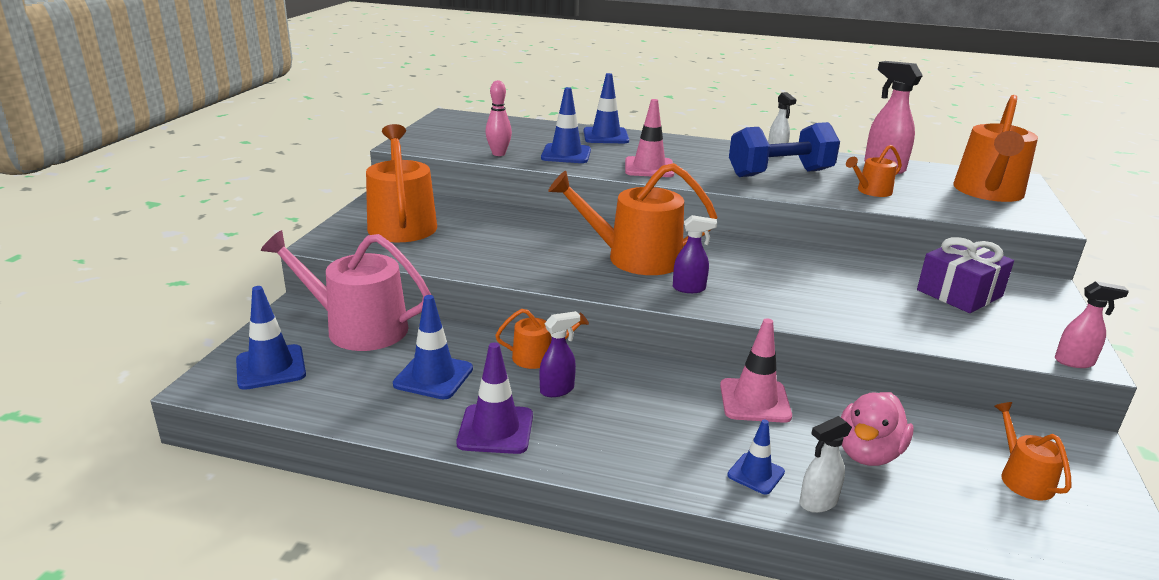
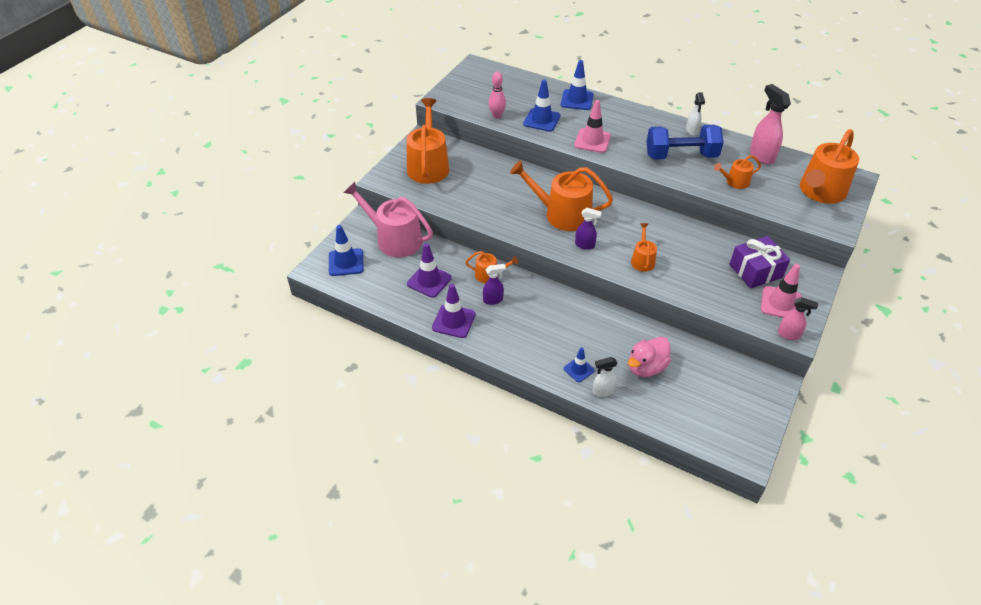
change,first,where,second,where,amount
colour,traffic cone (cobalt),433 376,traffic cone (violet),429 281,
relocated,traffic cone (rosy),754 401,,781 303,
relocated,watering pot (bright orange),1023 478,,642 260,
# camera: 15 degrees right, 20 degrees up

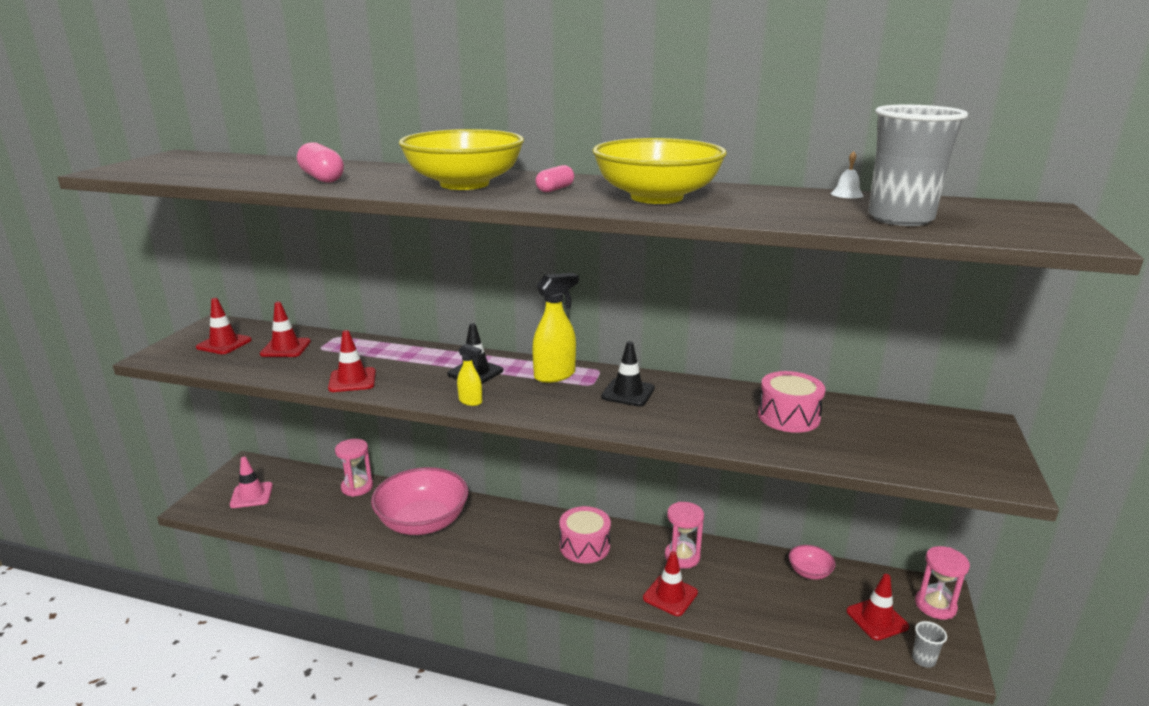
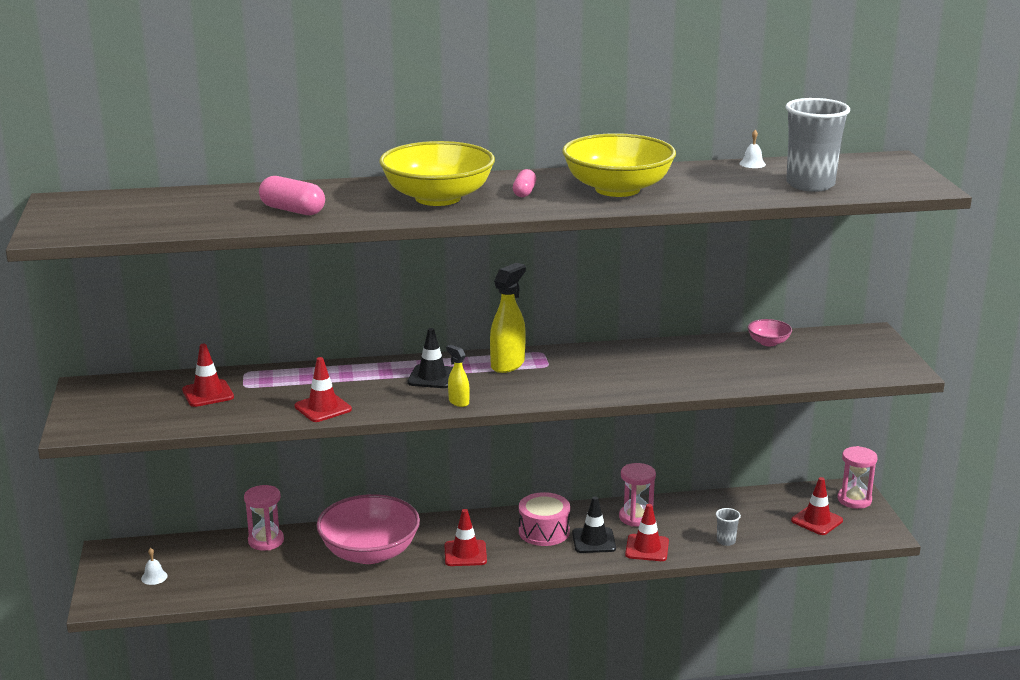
change,first,where,second,where,amount
relocated,traffic cone (scarlet),224 344,,465 553,
relocated,traffic cone (ebony),628 393,,593 541,
spun,spray bottle (golden),470 401,,458 402,135 degrees counterclockwise
missing,drum (rosy),788 416,,,
exchanged,traffic cone (rosy),251 495,school bell (white),154 577,
relocated,bowl (rosy),809 572,,768 342,
relocated,tumbler (gray),923 659,,726 541,
# camera: 25 degrees left, 0 degrees up

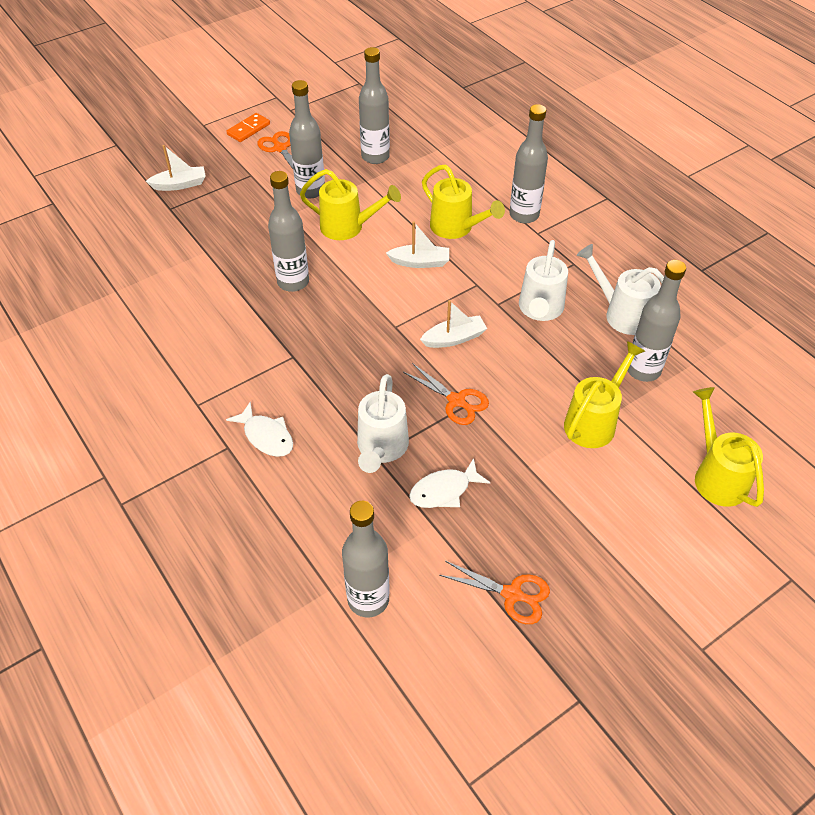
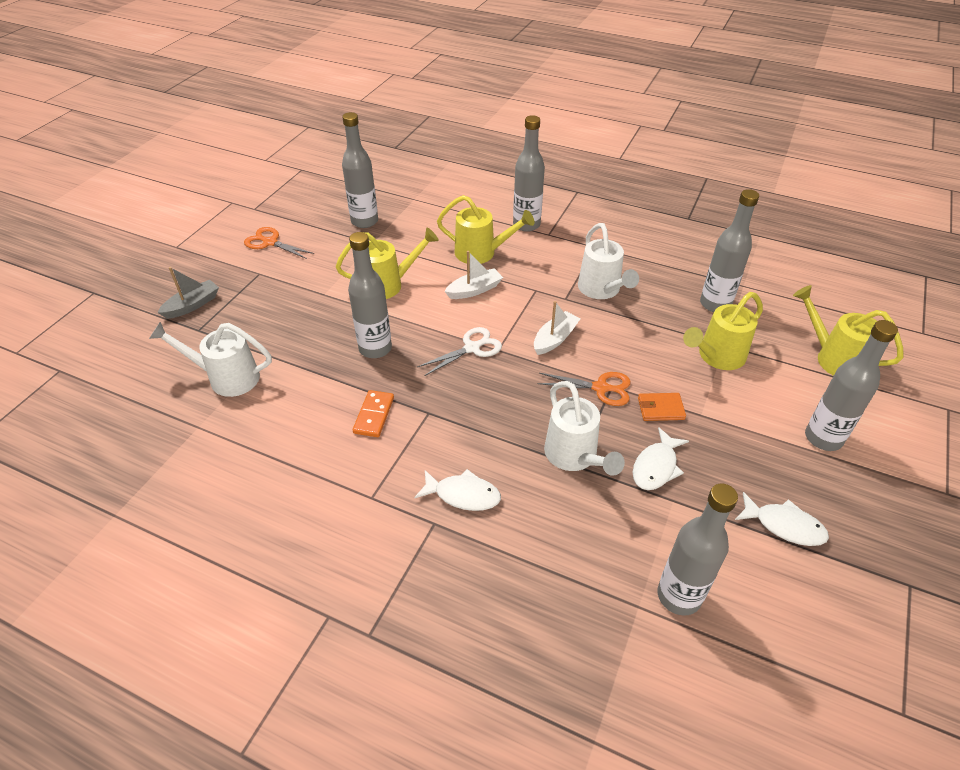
change,first,where,second,where,amount
relocated,flask (gray),310 190,,823 438,
relocated,domino (bright orange),248 129,,374 415,
colour,boat (white),180 184,boat (gray),192 305,
relocated,watering pot (white),621 314,,226 378,
spun,watering pot (golden),594 421,,717 357,135 degrees counterclockwise
exchanged,shears (bright orange),512 594,fish (white),784 525,
appeared,,,shears (white),472 348,
appeared,,,billfold (bright orange),660 409,
# camera: 30 degrees left, 5 degrees down

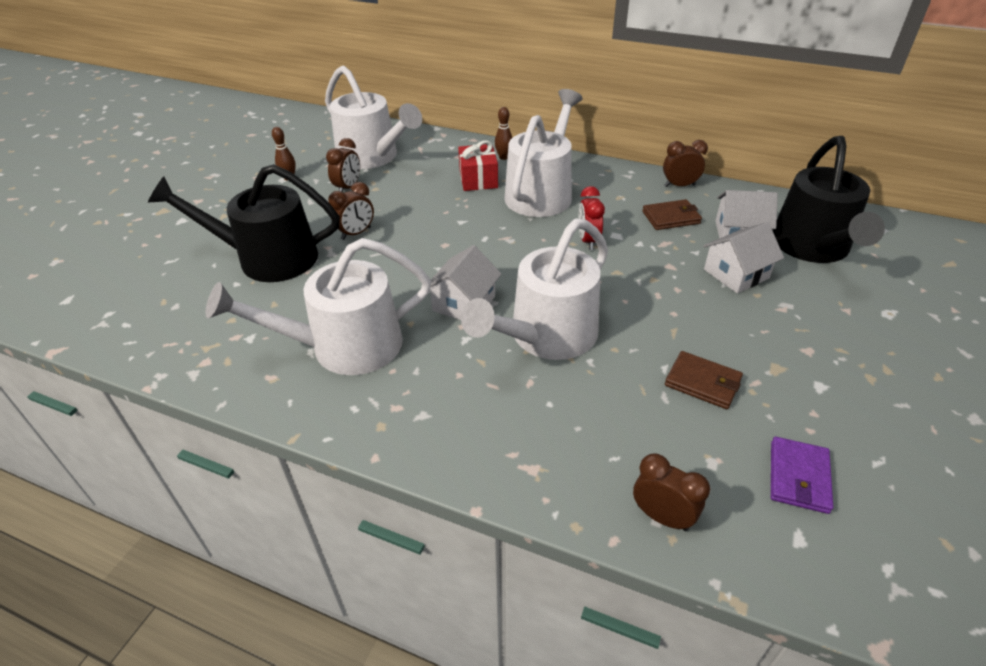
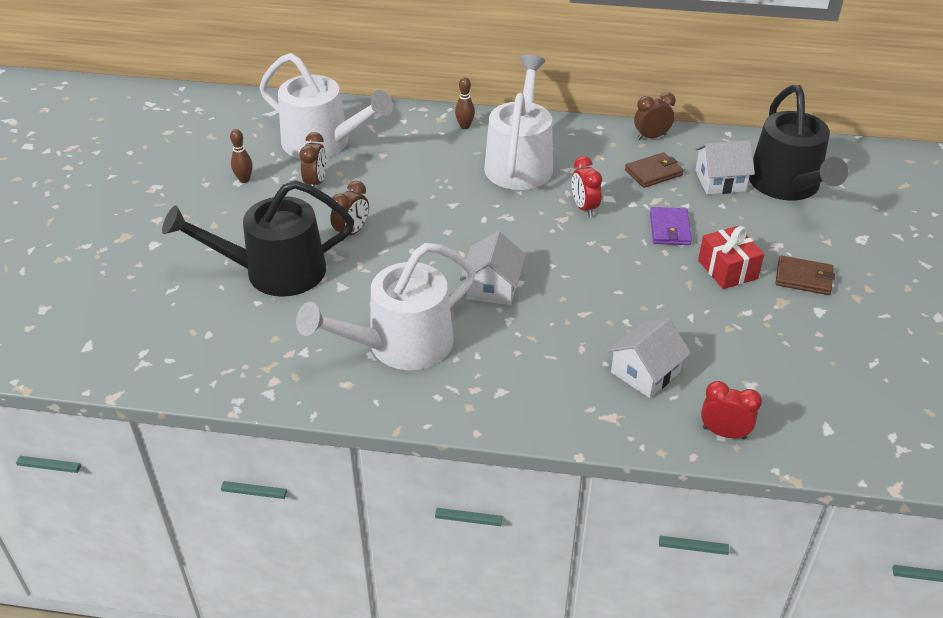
change,first,where,second,where,amount
relocated,present (scarlet),478 179,,727 269,
missing,watering pot (white),546 336,,,
relocated,cottage (white),736 274,,645 372,
relocated,billfold (russet),702 382,,803 278,
relocated,billfold (violet),799 477,,670 229,
colour,clock (russet),662 516,clock (scarlet),724 433,
# camera: 15 degrees left, 0 degrees up

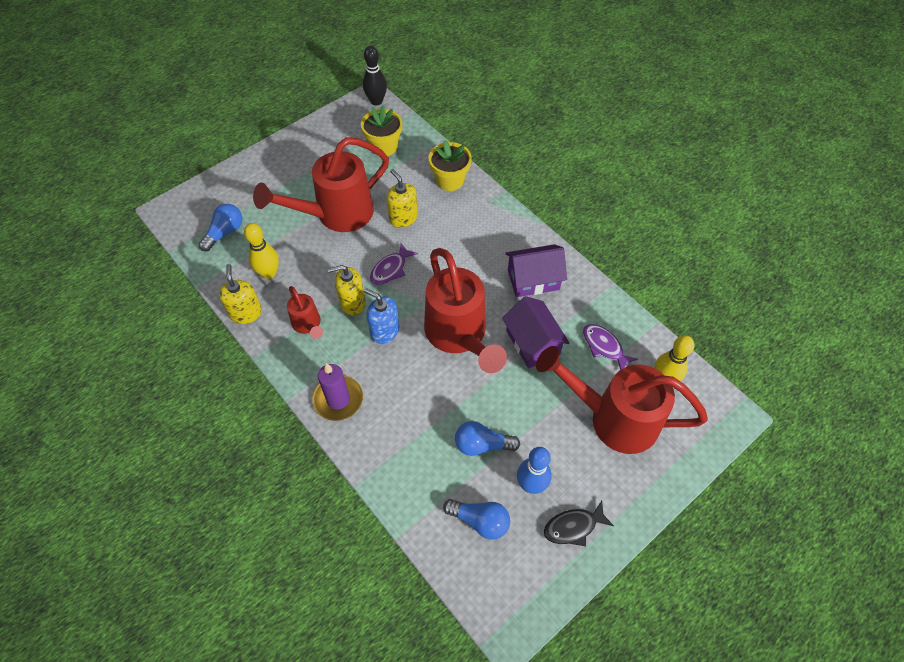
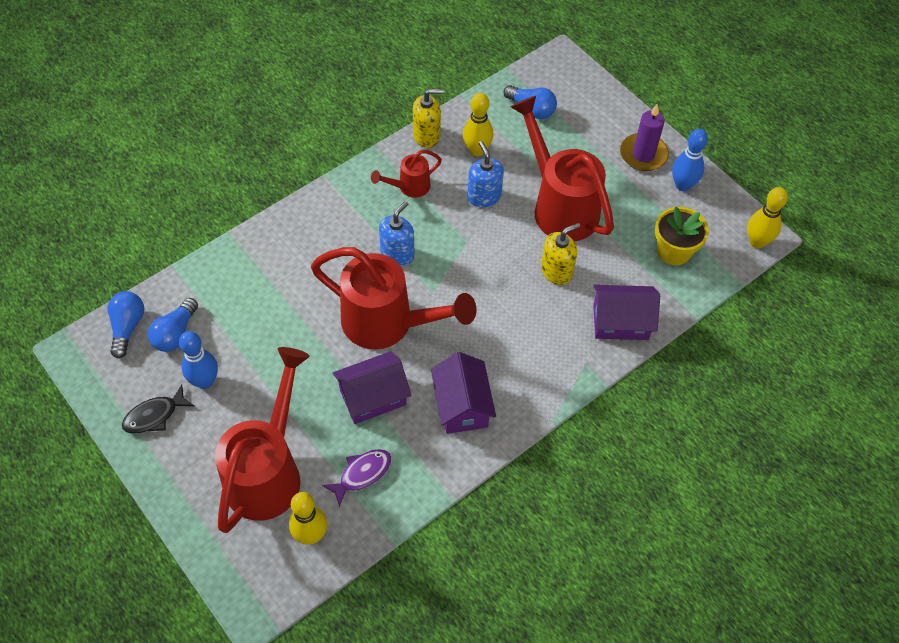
change,first,where,second,where,amount
colour,skittle (ebony),376 101,skittle (golden),757 242,
exchanged,flower pot (golden),450 180,cottage (violet),620 322,
missing,fish (violet),390 269,,,
spun,watering pot (scarlet),459 335,,387 323,135 degrees counterclockwise
missing,soap pump (golden),352 303,,,
relocated,pillar candle (violet),338 399,,643 154,
relocated,bulb (cobalt),482 445,,127 327,
spun,fish (ebony),573 527,,154 416,105 degrees counterclockwise
appeared,,,skittle (cobalt),682 185,
appeared,,,soap pump (cobalt),484 196,
# camera: 90 degrees right, 0 degrees up

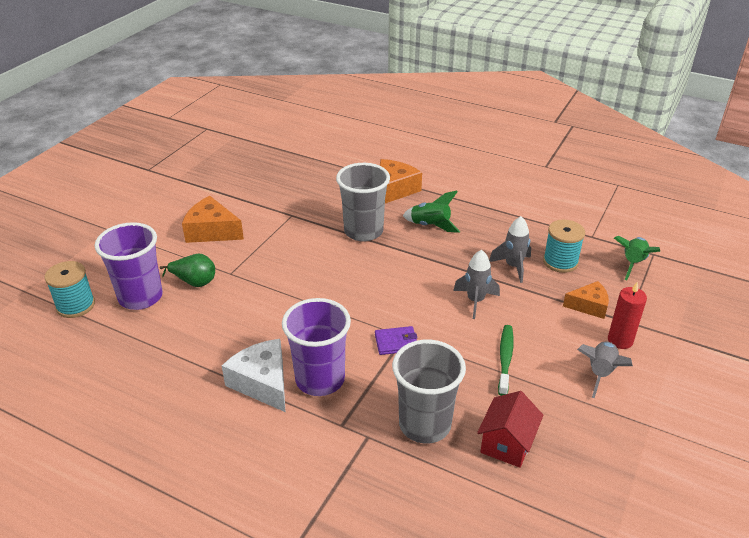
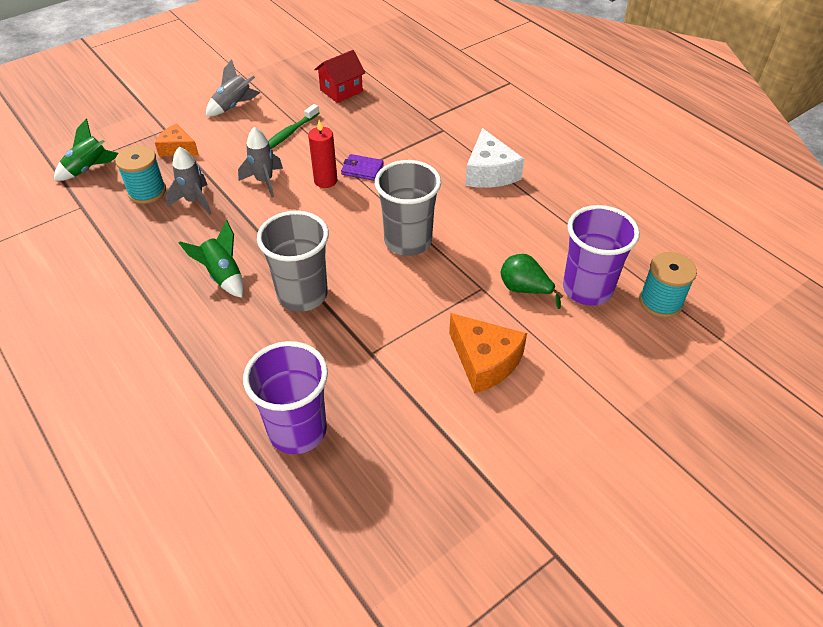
change,first,where,second,where,amount
missing,cheese wedge (bright orange),393 190,,,
relocated,pillar candle (scarlet),620 340,,325 181,
relocated,tumbler (violet),320 379,,297 430,
relocated,tumbler (gray),425 424,,408 241,
# camera: 155 degrees left, 10 degrees up

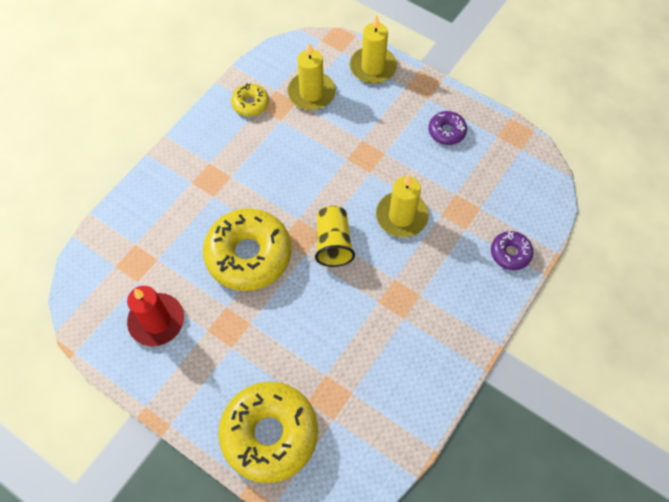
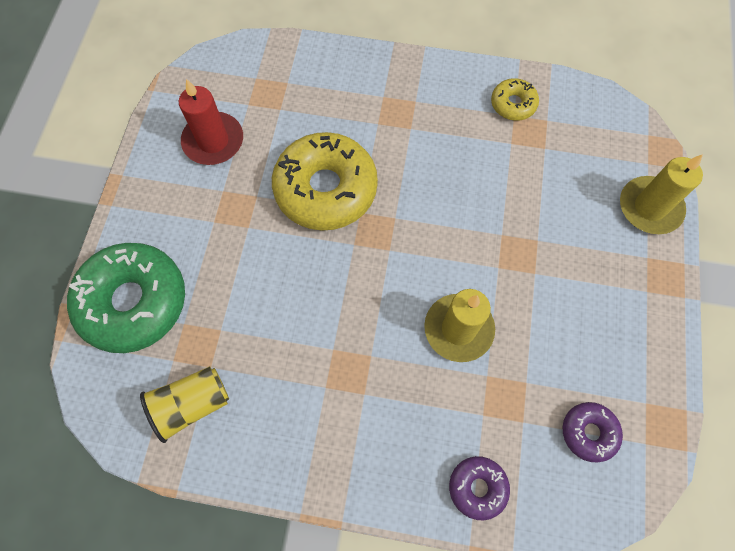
change,first,where,second,where,amount
missing,pillar candle (golden),311 93,,,
relocated,glazed donut (violet),446 131,,589 432,
relocated,tumbler (golden),333 243,,192 404,
colour,glazed donut (golden),269 434,glazed donut (green),133 302,
# camera: 65 degrees right, 5 degrees up

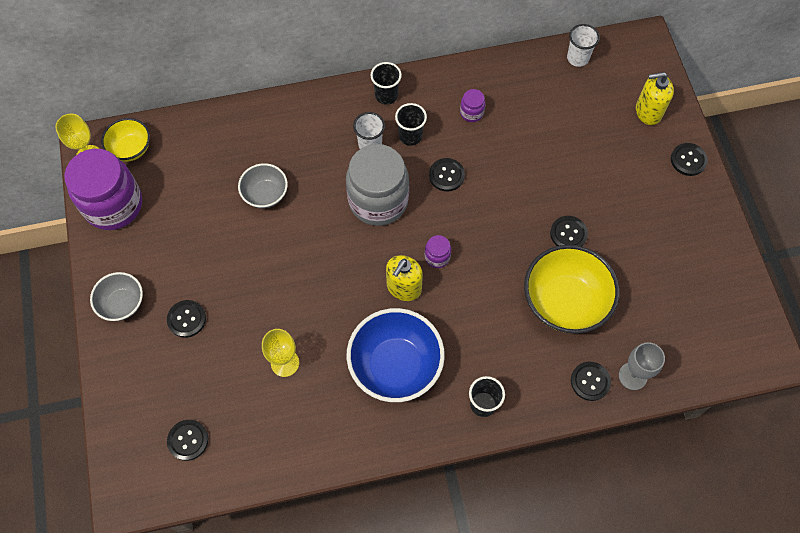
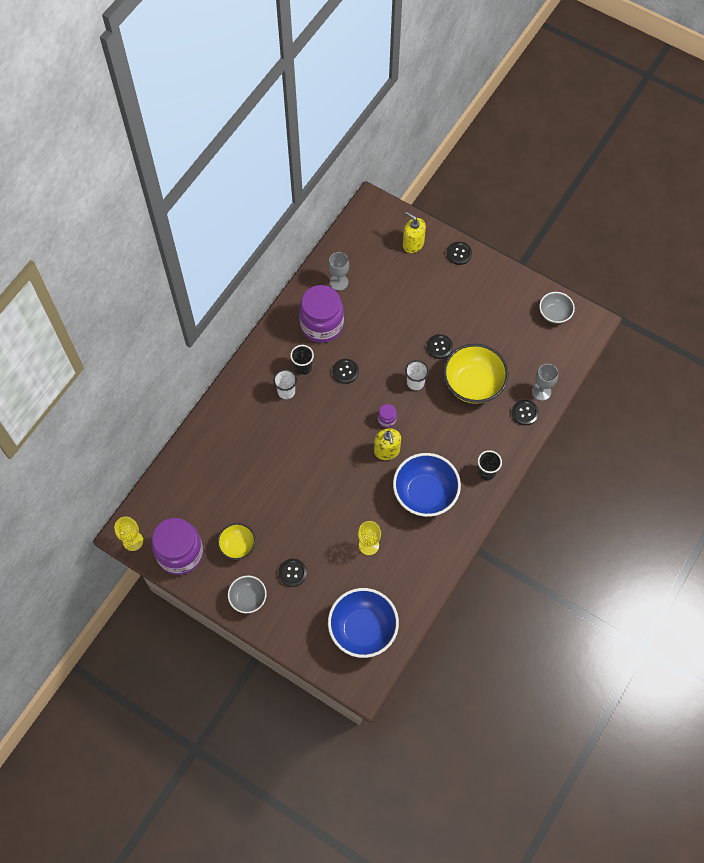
change,first,where,second,where,amount
relocated,tumbler (white),577 58,,415 382,
missing,tumbler (ebony),386 95,,,
spun,soap pump (golden),648 112,,413 244,90 degrees clockwise
size,jam jar (violet),471 113,,322 325,x2.40
relocated,bowl (golden),131 149,,237 546,
missing,jam jar (gray),378 201,,,
relocated,bowl (gray),265 194,,554 314,
exchanged,button (ebony),188 440,bowl (cobalt),363 629,
appeared,,,wine glass (gray),339 282,
# camera: 45 degrees left, 0 degrees up

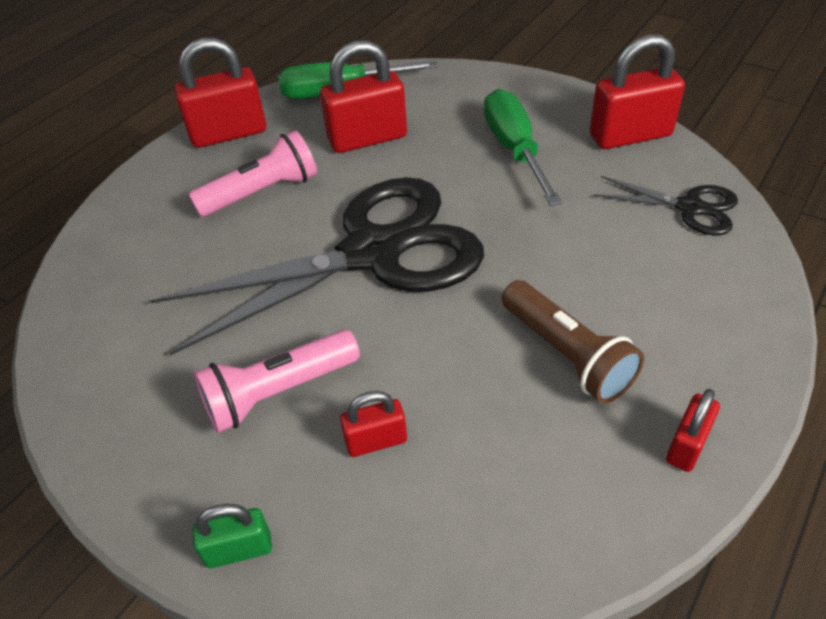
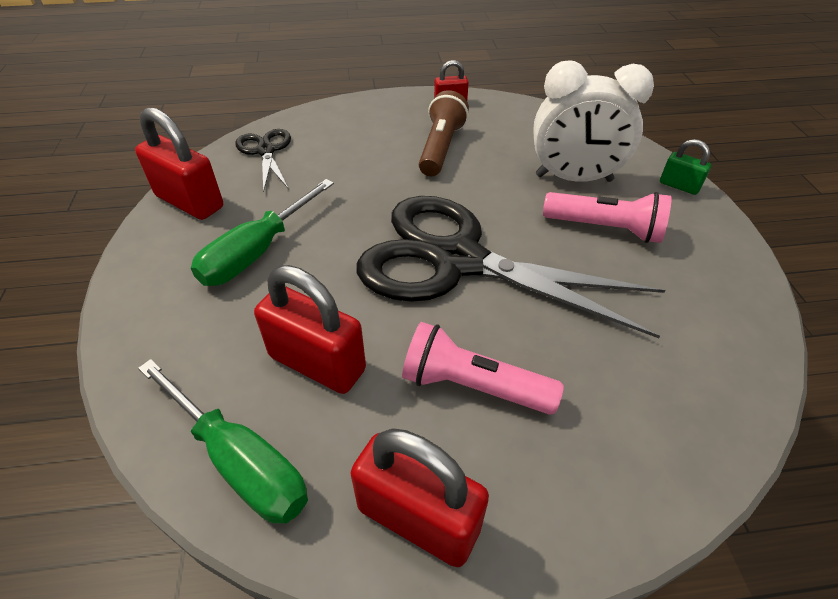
change,first,where,second,where,amount
exchanged,lock (scarlet),376 441,clock (white),573 178,
# camera: 135 degrees left, 0 degrees up

